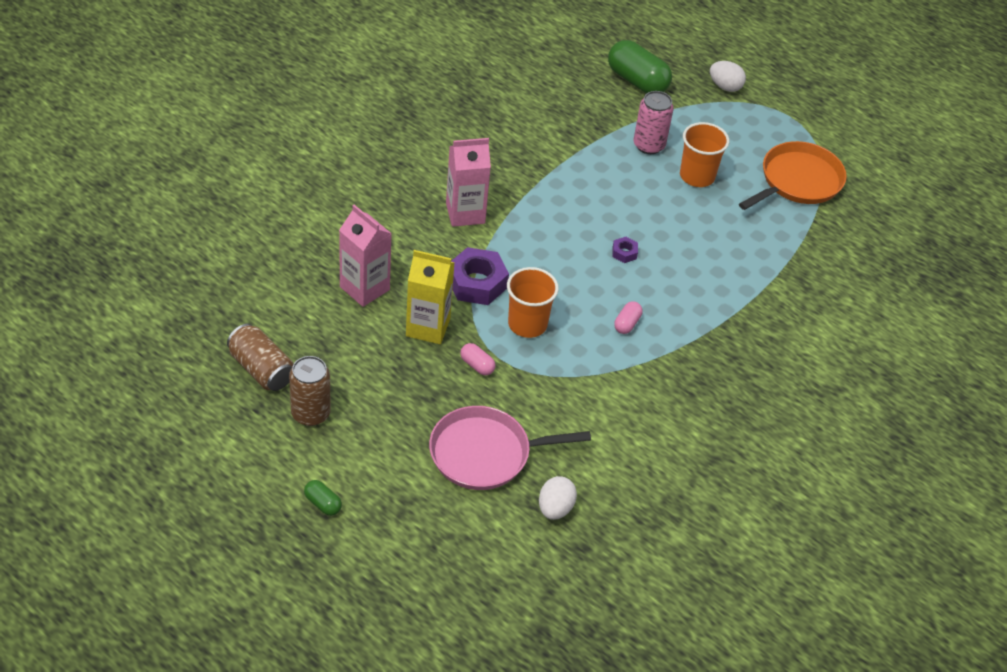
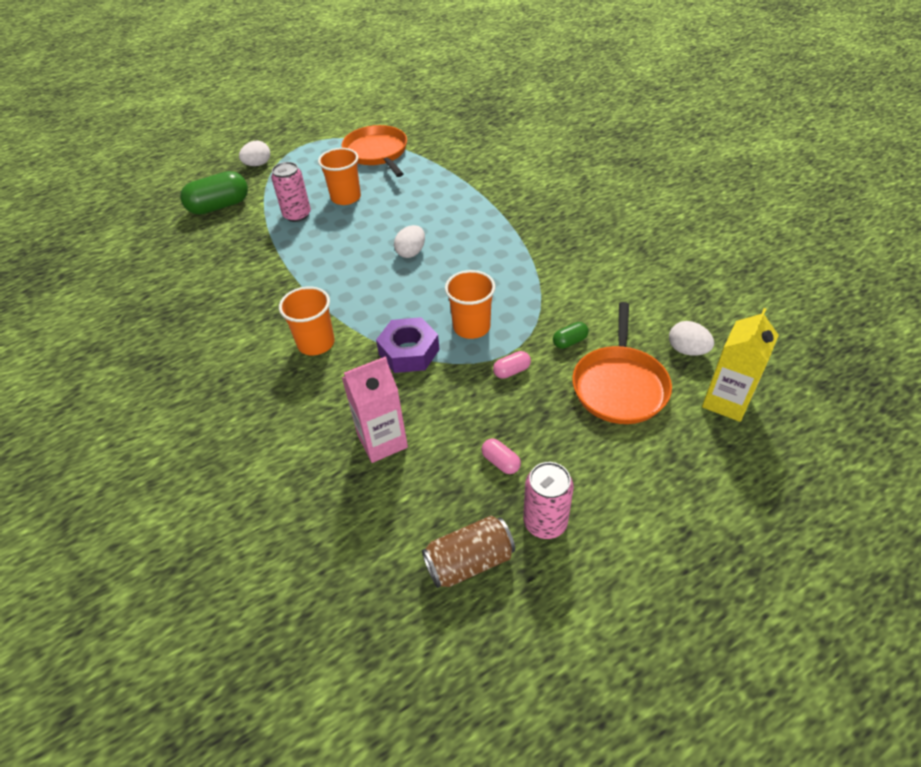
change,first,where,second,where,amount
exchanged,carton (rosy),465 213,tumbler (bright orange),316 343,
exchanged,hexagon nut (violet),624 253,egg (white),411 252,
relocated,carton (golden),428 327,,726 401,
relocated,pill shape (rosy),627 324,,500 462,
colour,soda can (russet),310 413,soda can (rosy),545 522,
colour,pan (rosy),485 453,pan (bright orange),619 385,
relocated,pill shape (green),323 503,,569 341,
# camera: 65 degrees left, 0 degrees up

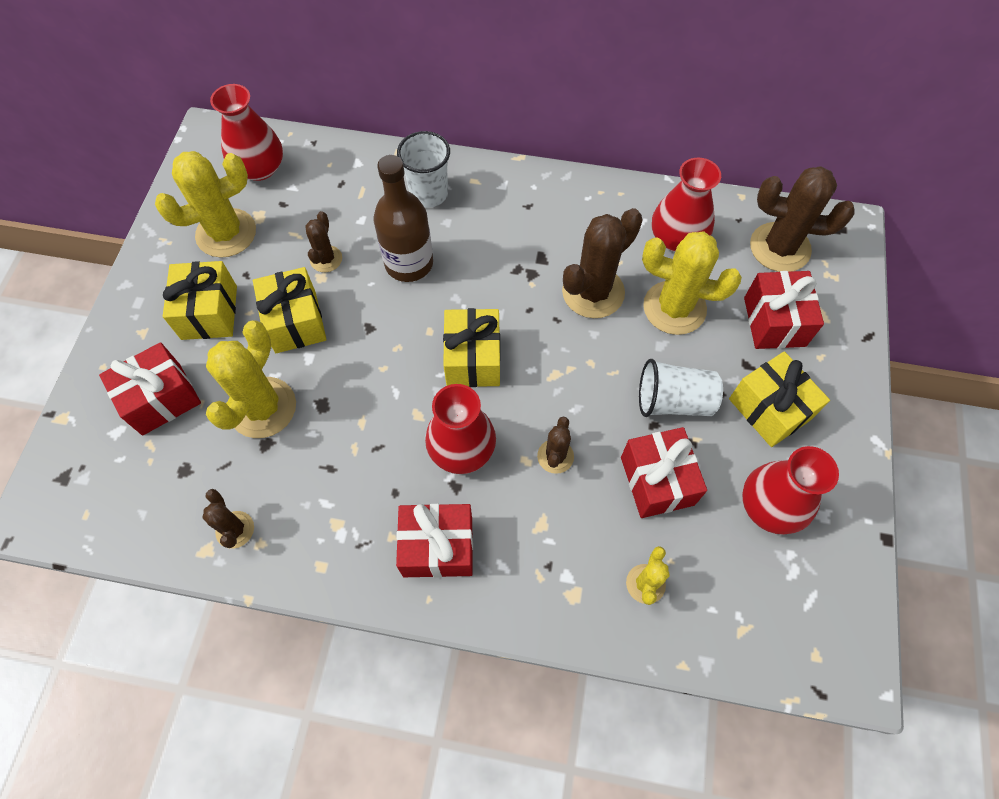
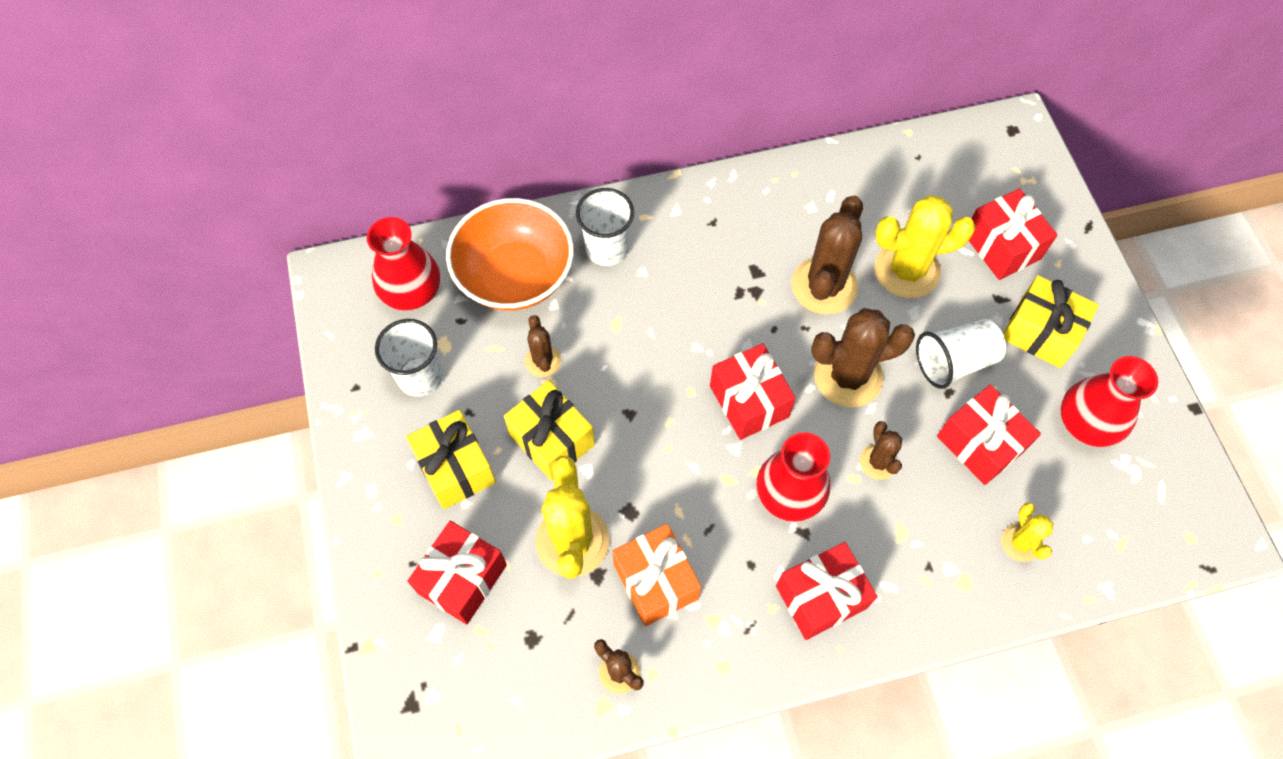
change,first,where,second,where,amount
exchanged,prickly plant (golden),226 233,tumbler (white),420 377,
missing,flask (russet),409 263,,,
missing,flower vase (scarlet),677 238,,,
relocated,prickly plant (russet),779 247,,848 376,
colour,present (golden),473 359,present (scarlet),749 401,
appeared,,,bowl (bright orange),515 276,
appeared,,,present (bright orange),656 581,
# camera: 25 degrees left, 0 degrees up

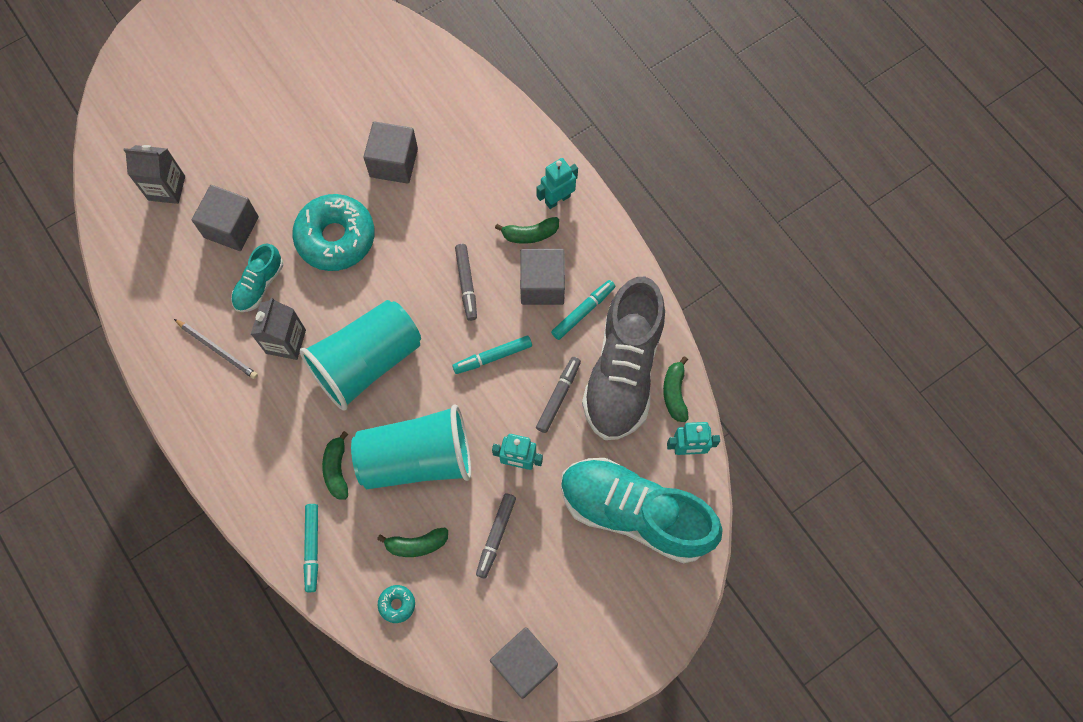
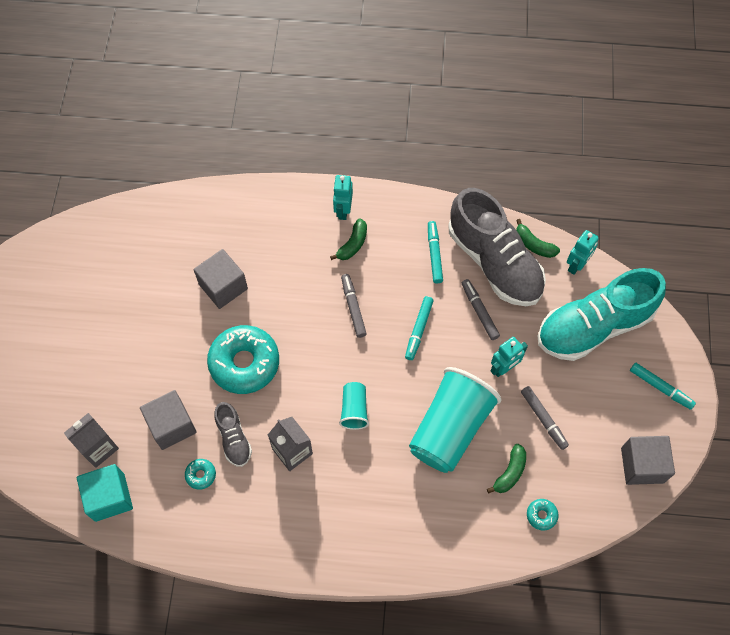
change,first,where,second,where,amount
colour,shoe (turquoise),259 285,shoe (gray),233 438,
spun,marker (gray),466 284,,353 307,135 degrees counterclockwise
missing,cube (gray),542 285,,,
size,tumbler (turquoise),367 362,,354 410,x0.47
missing,lead pencil (gray),217 349,,,
missing,toy banana (green),337 469,,,
relocated,marker (turquoise),312 548,,660 388,
appeared,,,glazed donut (turquoise),201 475,
appeared,,,cube (turquoise),109 497,
# camera: 50 degrees left, 5 degrees down

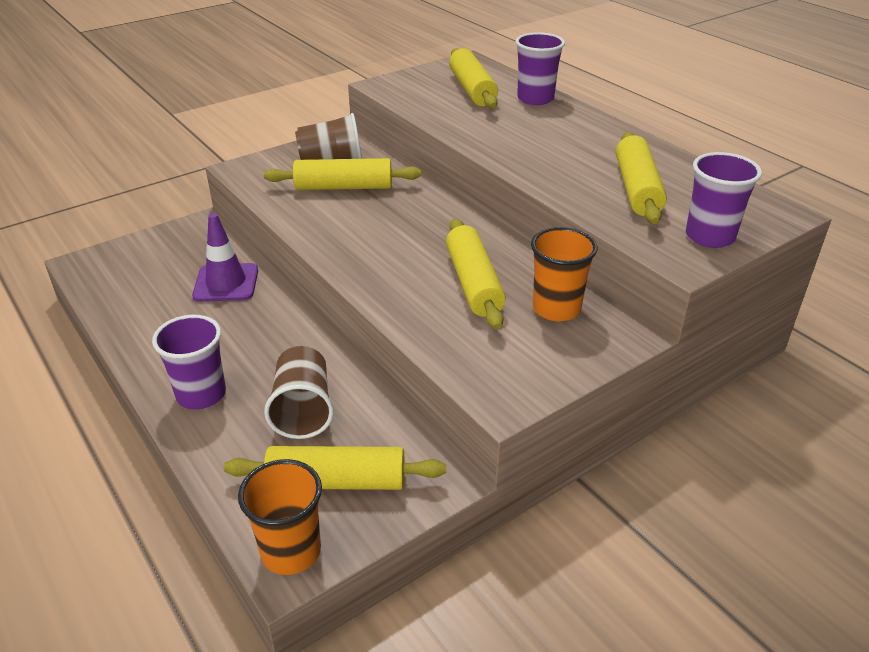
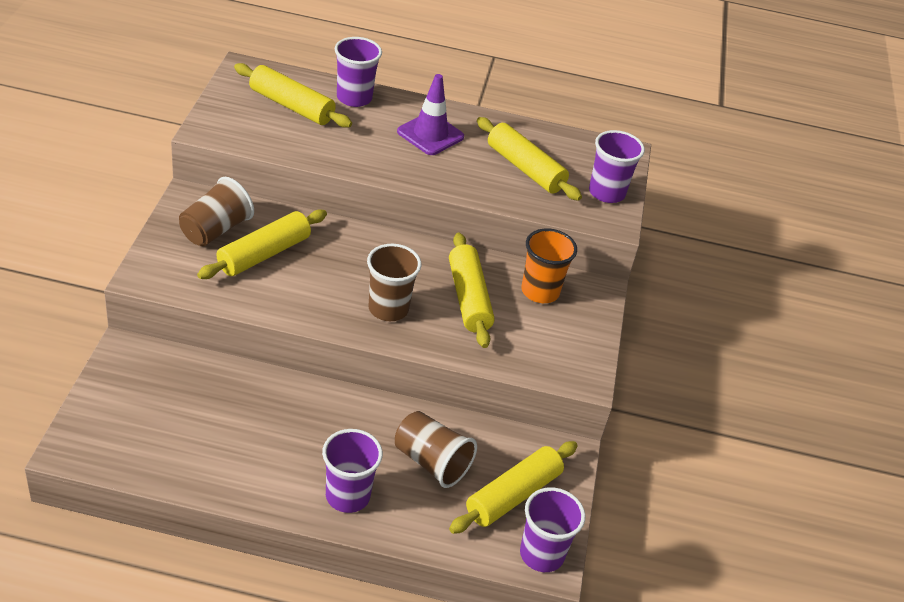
change,first,where,second,where,amount
relocated,traffic cone (violet),226 283,,430 134,
spun,dough roller (golden),473 283,,468 298,45 degrees clockwise
colour,tumbler (bright orange),291 551,tumbler (violet),541 554,
appeared,,,tumbler (russet),388 309,
# camera: 50 degrees left, 5 degrees up

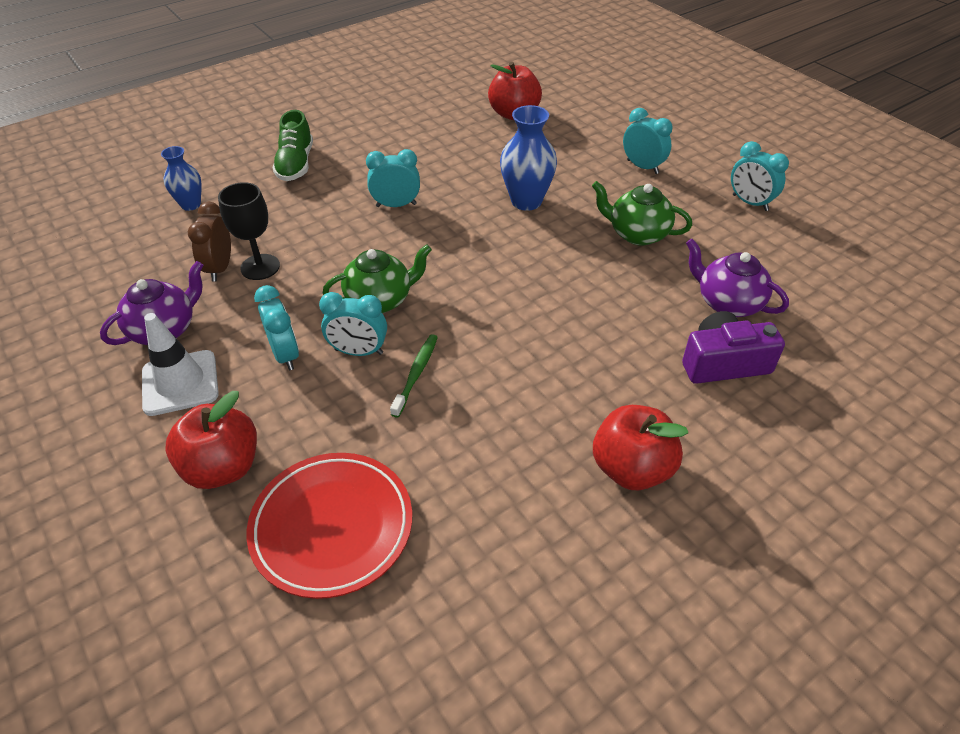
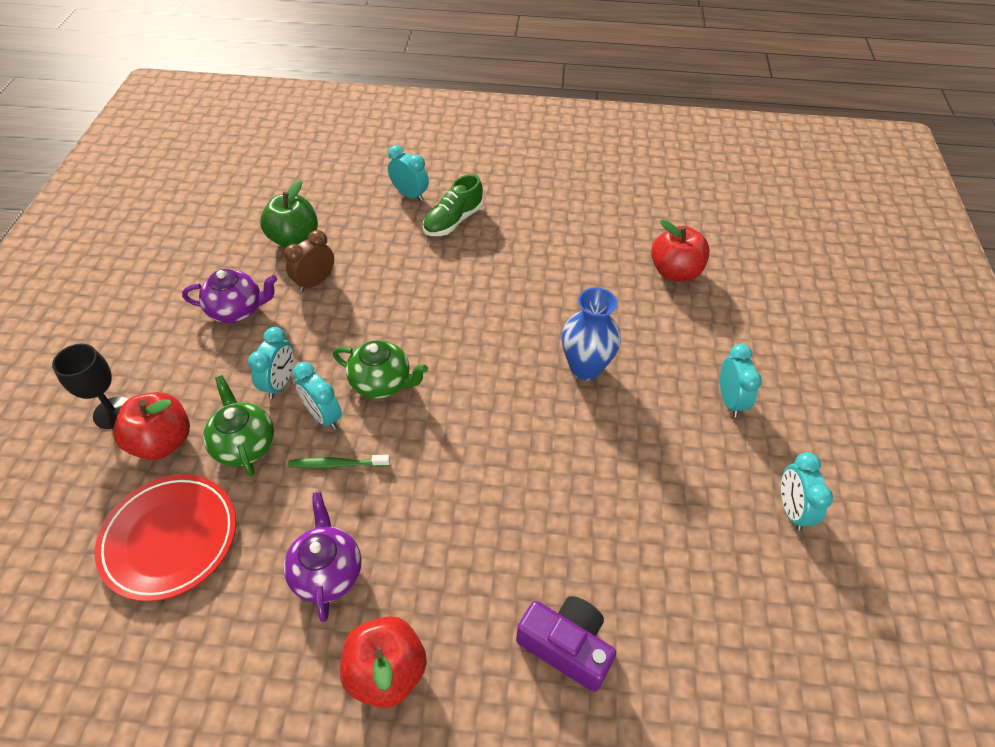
change,first,where,second,where,amount
missing,flower vase (cobalt),191 204,,,
relocated,clock (turquoise),396 205,,410 195,
relocated,tea pot (green),637 234,,244 445,
relocated,wine glass (ebony),260 267,,113 413,
relocated,tea pot (violet),727 303,,327 572,
missing,traffic cone (white),180 383,,,
spun,toothbrush (green),416 374,,337 464,150 degrees counterclockwise
appeared,,,toy apple (green),294 239,
# camera: 40 degrees right, 5 degrees up

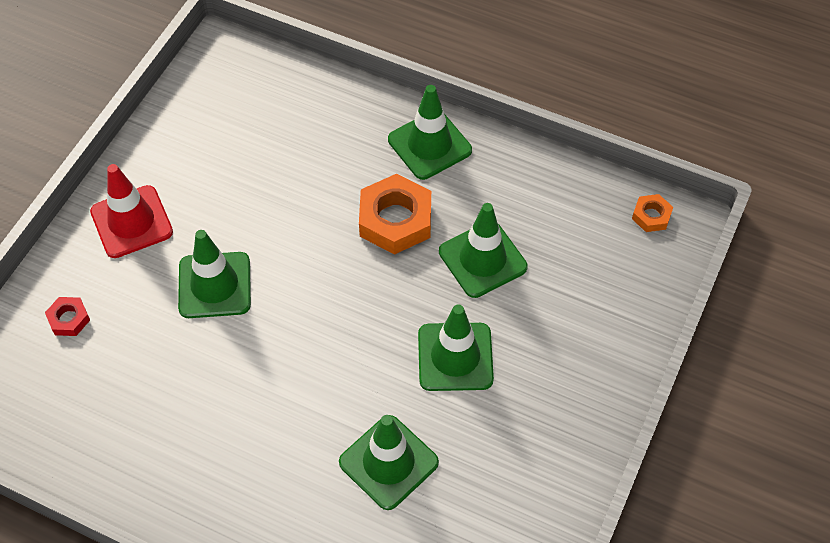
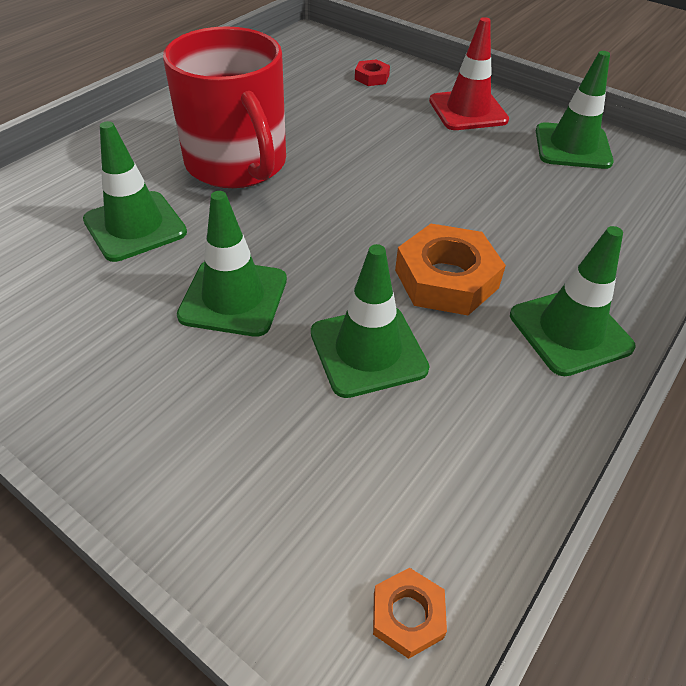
change,first,where,second,where,amount
relocated,traffic cone (green),214 285,,572 146,
appeared,,,tea mug (scarlet),237 164,
# camera: 100 degrees right, 10 degrees down

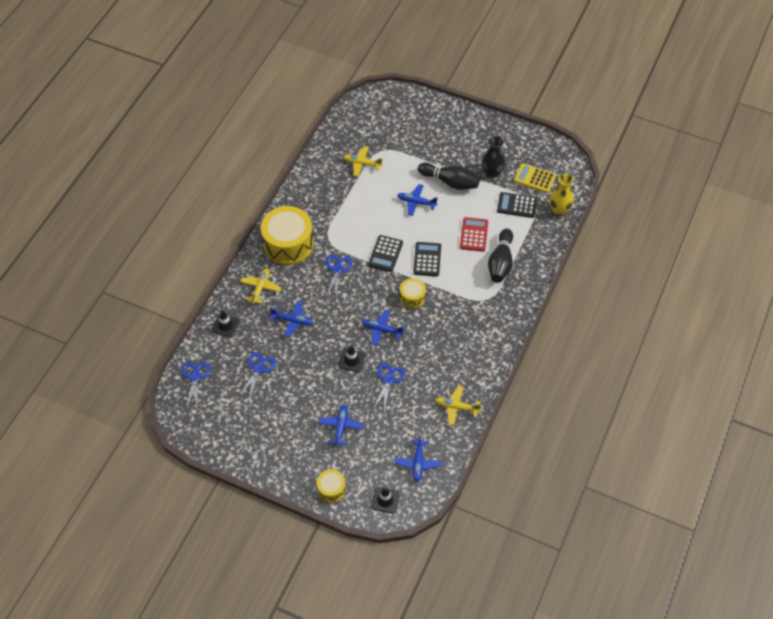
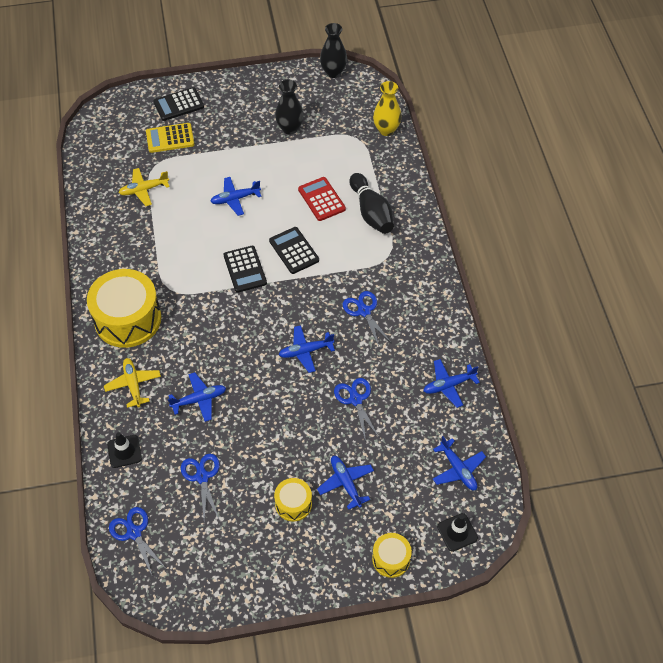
change,first,where,second,where,amount
missing,skittle (ebony),450 182,,,
relocated,pocket calculator (golden),534 178,,170 138,
relocated,pocket calculator (ebony),517 205,,178 104,
relocated,shears (cobalt),337 269,,364 311,
relocated,drum (golden),412 297,,293 504,
missing,traffic cone (ebony),351 360,,,
colour,toy plane (golden),456 407,toy plane (cobalt),448 385,
appeared,,,flower vase (ebony),333 72,
# camera: 35 degrees left, 0 degrees up

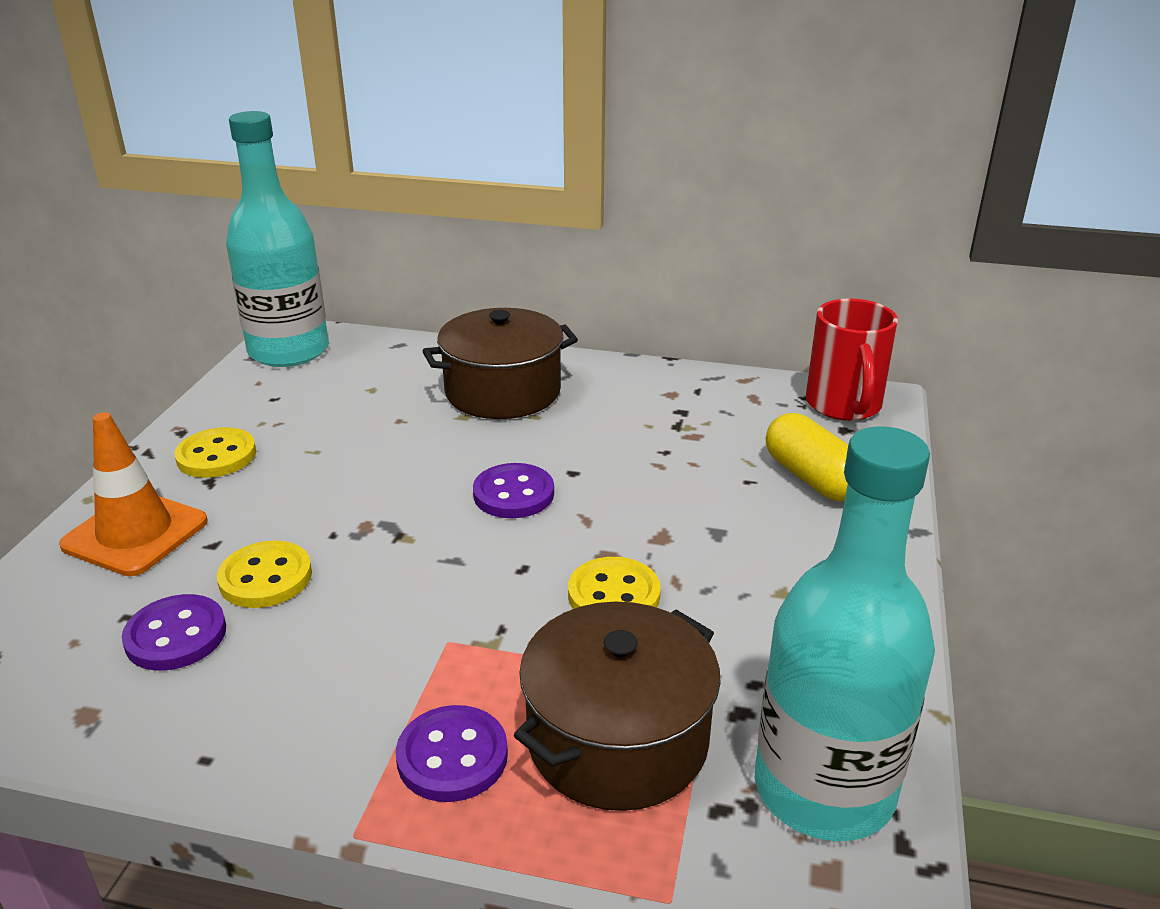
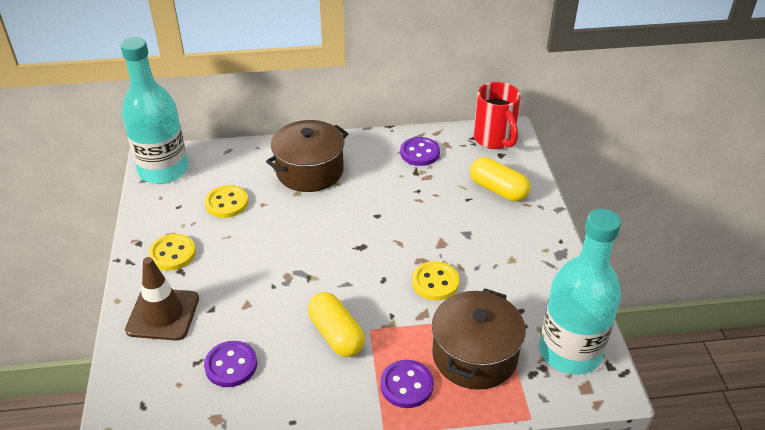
change,first,where,second,where,amount
colour,traffic cone (bright orange),135 533,traffic cone (russet),163 314,
relocated,button (violet),513 494,,420 153,
relocated,button (golden),265 577,,227 203,
appeared,,,pill shape (golden),336 334,
# camera: 20 degrees left, 10 degrees up

